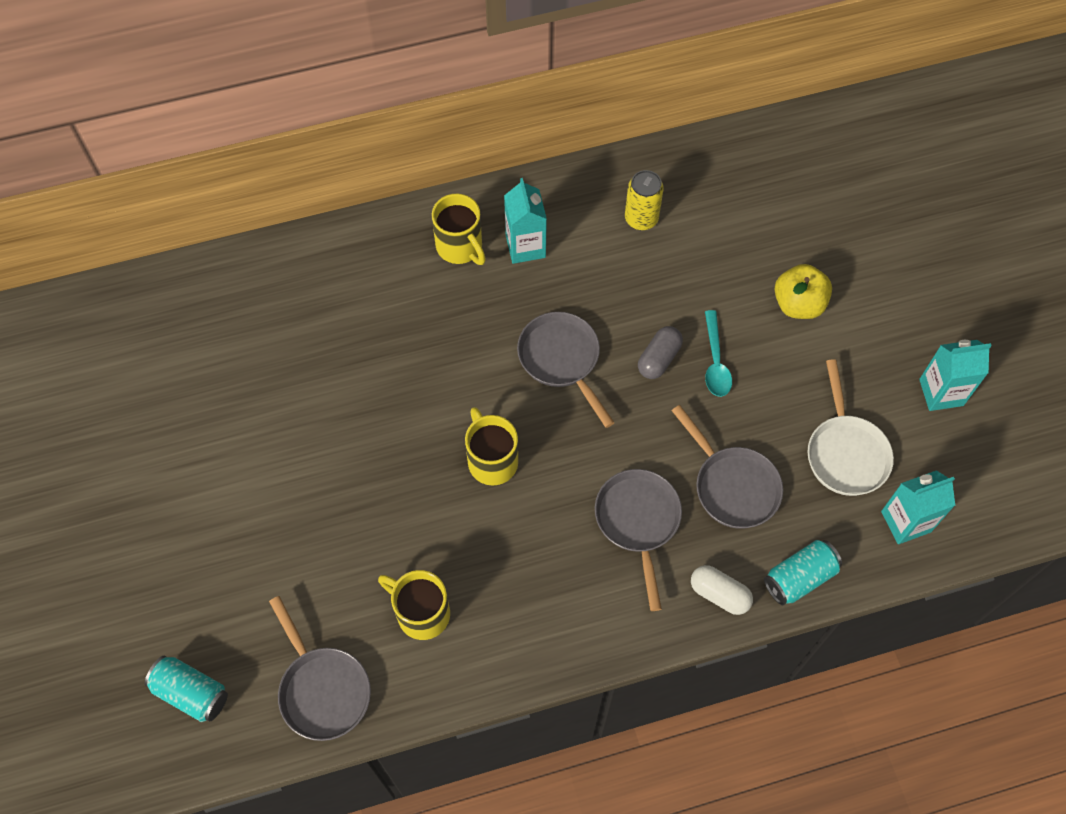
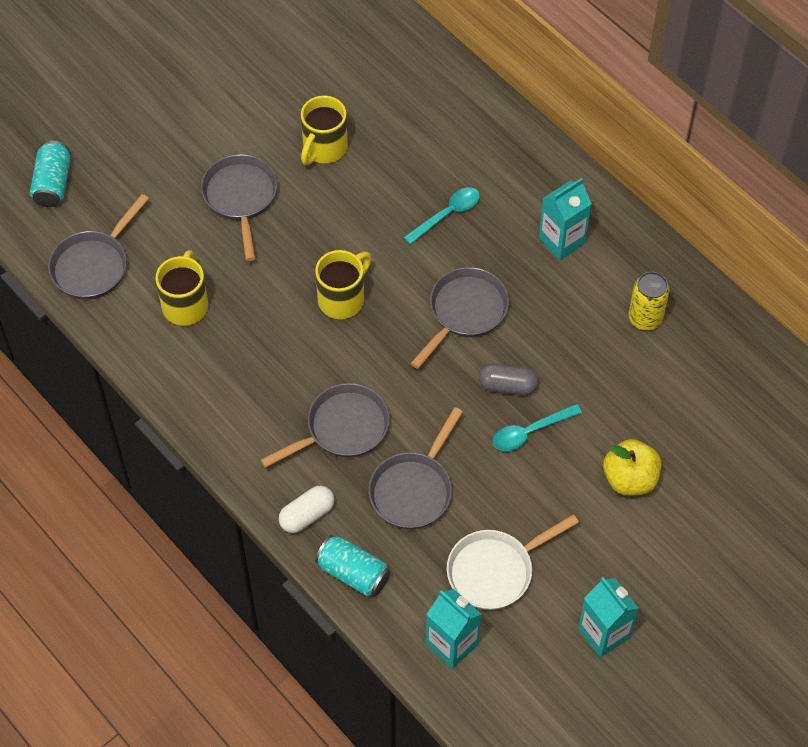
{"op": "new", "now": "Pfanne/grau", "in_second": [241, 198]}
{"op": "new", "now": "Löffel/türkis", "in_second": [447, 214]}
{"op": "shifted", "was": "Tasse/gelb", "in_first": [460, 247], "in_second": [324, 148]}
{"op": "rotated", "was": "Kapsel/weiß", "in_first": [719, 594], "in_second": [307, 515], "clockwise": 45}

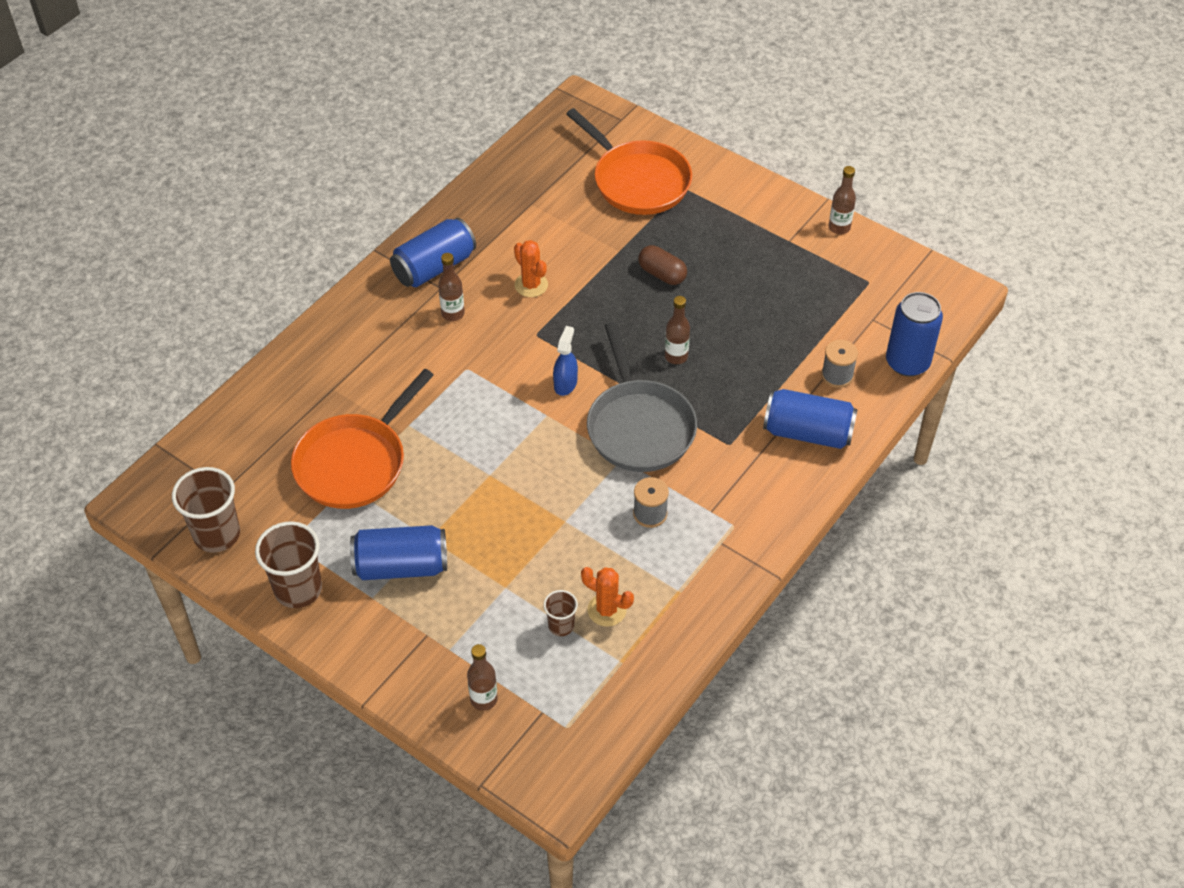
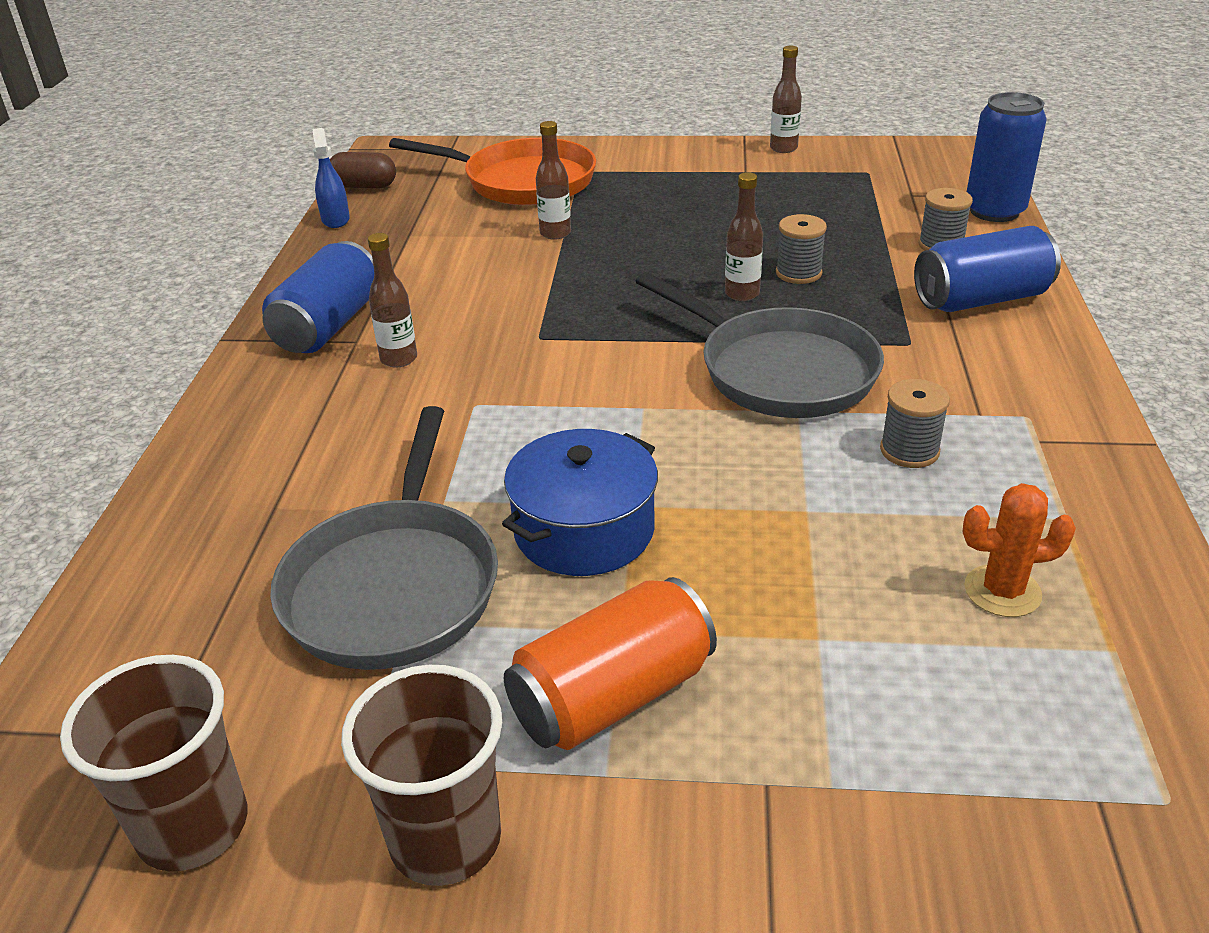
{"op": "gone", "was": "Kaktus/orange", "in_first": [531, 285]}
{"op": "gone", "was": "Becher/braun", "in_first": [561, 626]}
{"op": "new", "now": "Kochtopf/blau", "in_second": [584, 530]}
{"op": "new", "now": "Garnrolle/grau", "in_second": [798, 273]}
{"op": "shifted", "was": "Flasche/braun", "in_first": [484, 699], "in_second": [555, 233]}
{"op": "shifted", "was": "Sprühflasche/blau", "in_first": [565, 383], "in_second": [335, 219]}
{"op": "shifted", "was": "Kapsel/braun", "in_first": [662, 274], "in_second": [364, 186]}
{"op": "repainted", "was": "Pfanne/orange", "now": "Pfanne/grau", "in_first": [355, 462], "in_second": [394, 584]}
{"op": "repainted", "was": "Dose/blau", "now": "Dose/orange", "in_first": [401, 566], "in_second": [612, 696]}

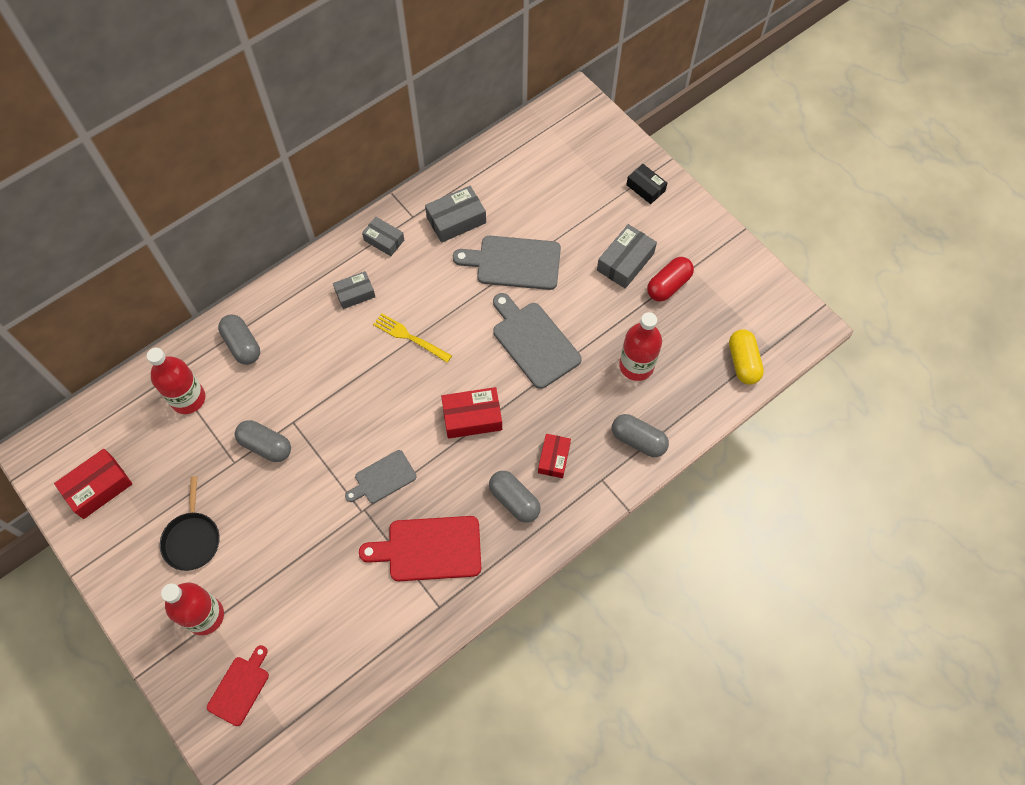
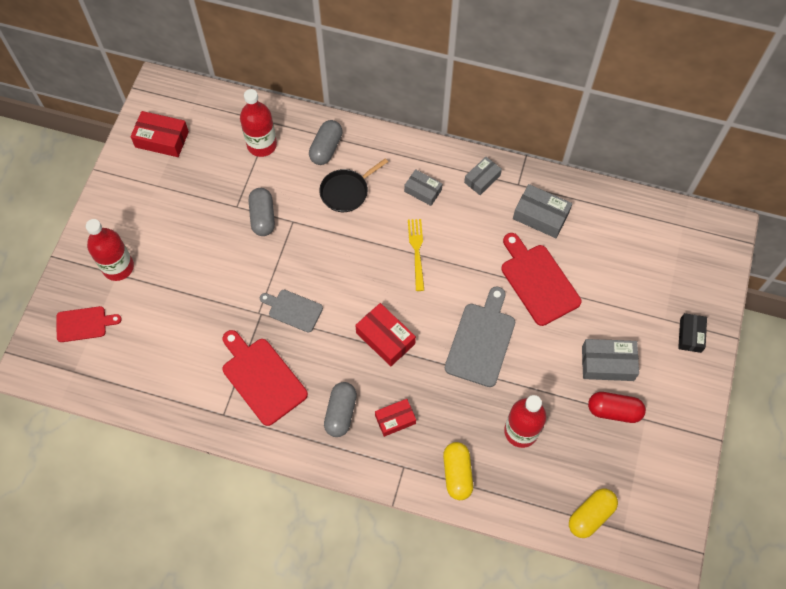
{"op": "shifted", "was": "Pfanne/schwarz", "in_first": [192, 539], "in_second": [346, 191]}
{"op": "repainted", "was": "Schneidebrett/grau", "now": "Schneidebrett/rot", "in_first": [514, 262], "in_second": [538, 281]}
{"op": "repainted", "was": "Kapsel/grau", "now": "Kapsel/gelb", "in_first": [638, 440], "in_second": [457, 474]}
{"op": "rotated", "was": "Schachtel/grau", "in_first": [384, 240], "in_second": [482, 179], "clockwise": 45}

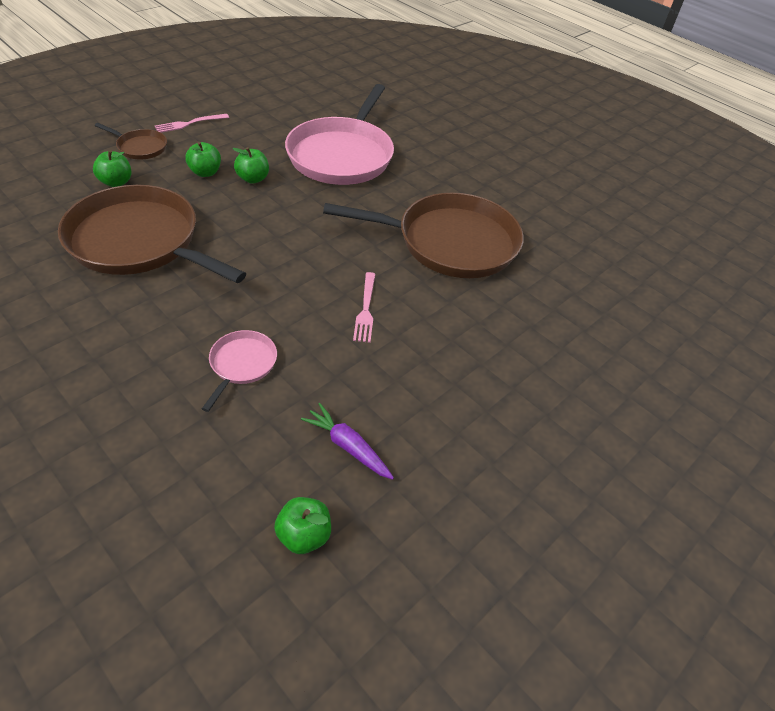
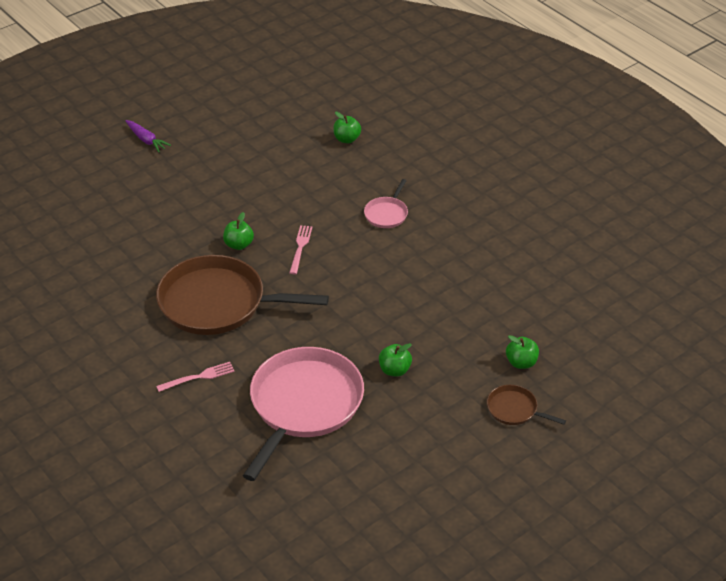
{"op": "gone", "was": "Pfanne/braun", "in_first": [139, 242]}
{"op": "shifted", "was": "Gabel/rosa", "in_first": [189, 124], "in_second": [199, 377]}
{"op": "shifted", "was": "Apfel/grün", "in_first": [205, 172], "in_second": [239, 245]}
{"op": "shifted", "was": "Karotte/lila", "in_first": [348, 446], "in_second": [146, 140]}

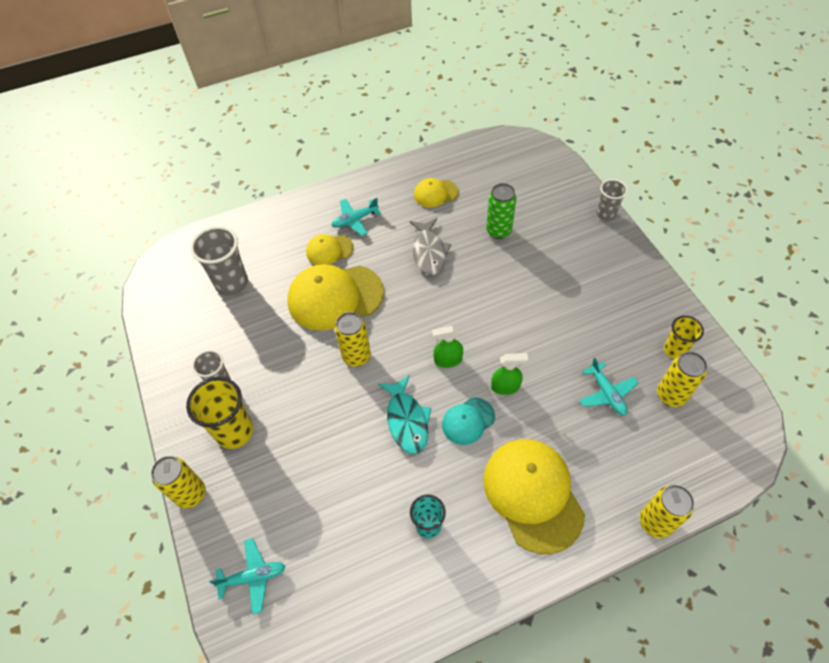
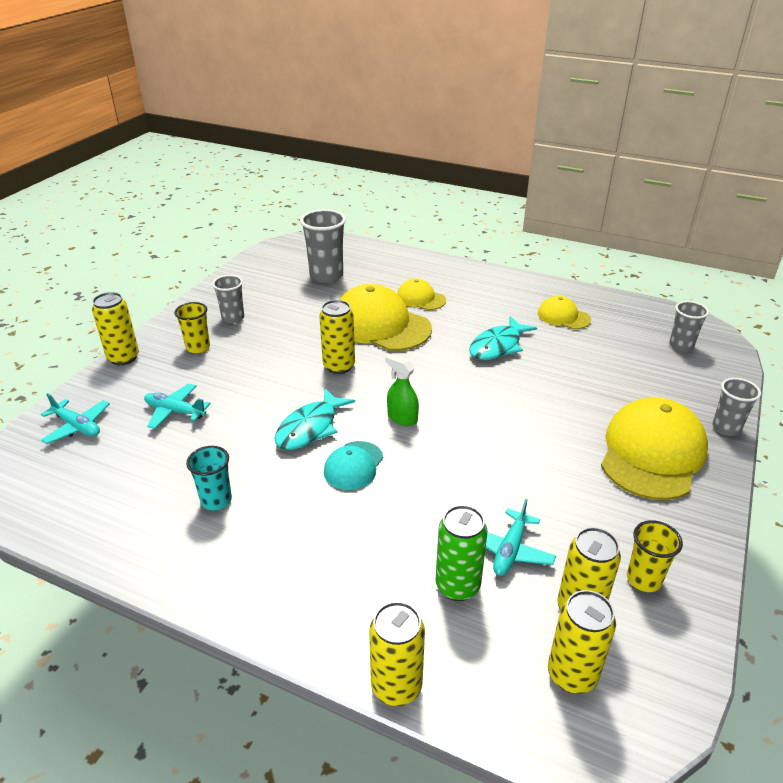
{"op": "gone", "was": "Sprühflasche/grün", "in_first": [505, 387]}
{"op": "new", "now": "Dose/gelb", "in_second": [572, 675]}
{"op": "new", "now": "Becher/grau", "in_second": [681, 346]}
{"op": "shifted", "was": "Flugzeug/türkis", "in_first": [355, 220], "in_second": [175, 411]}
{"op": "shifted", "was": "Kappe/gelb", "in_first": [532, 494], "in_second": [652, 453]}
{"op": "shifted", "was": "Dose/grün", "in_first": [498, 231], "in_second": [457, 586]}
{"op": "repainted", "was": "Fisch/grau", "now": "Fisch/türkis", "in_first": [429, 252], "in_second": [498, 346]}
{"op": "rotated", "was": "Kappe/türkis", "in_first": [468, 421], "in_second": [353, 466], "clockwise": -75}
{"op": "scaled", "was": "Becher/gelb", "in_first": [234, 431], "in_second": [198, 347], "ratio": 0.61}

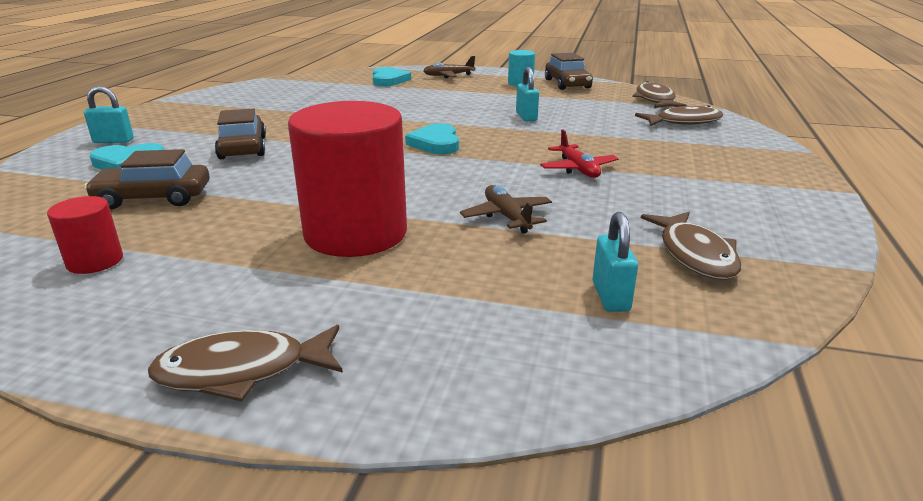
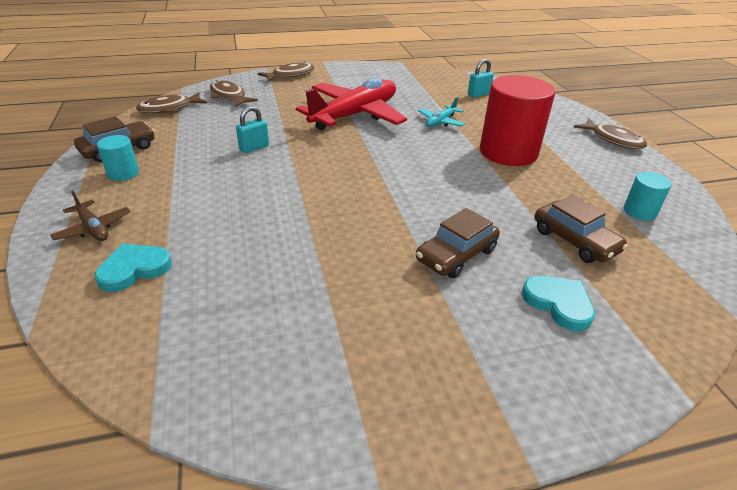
{"op": "gone", "was": "Vorhängeschloss/türkis", "in_first": [113, 141]}
{"op": "gone", "was": "Herz/türkis", "in_first": [436, 143]}
{"op": "shifted", "was": "Fisch/braun", "in_first": [694, 255], "in_second": [290, 75]}
{"op": "repainted", "was": "Vollzylinder/rot", "now": "Vollzylinder/türkis", "in_first": [95, 261], "in_second": [639, 211]}
{"op": "repainted", "was": "Flugzeug/braun", "now": "Flugzeug/türkis", "in_first": [507, 217], "in_second": [440, 122]}
{"op": "scaled", "was": "Flugzeug/rot", "in_first": [578, 169], "in_second": [355, 115], "ratio": 2.3}

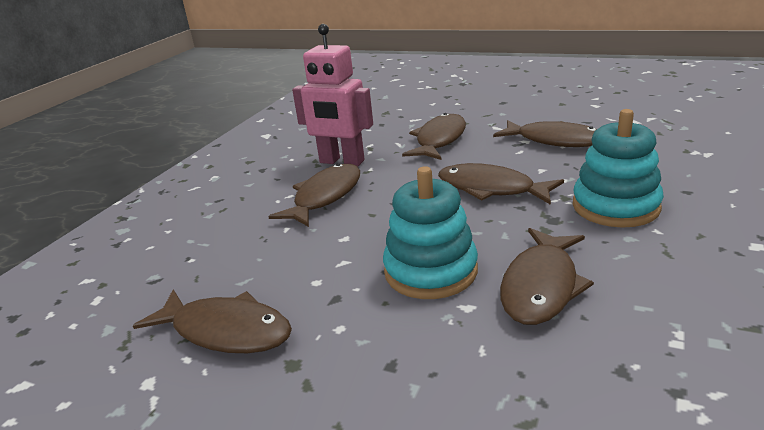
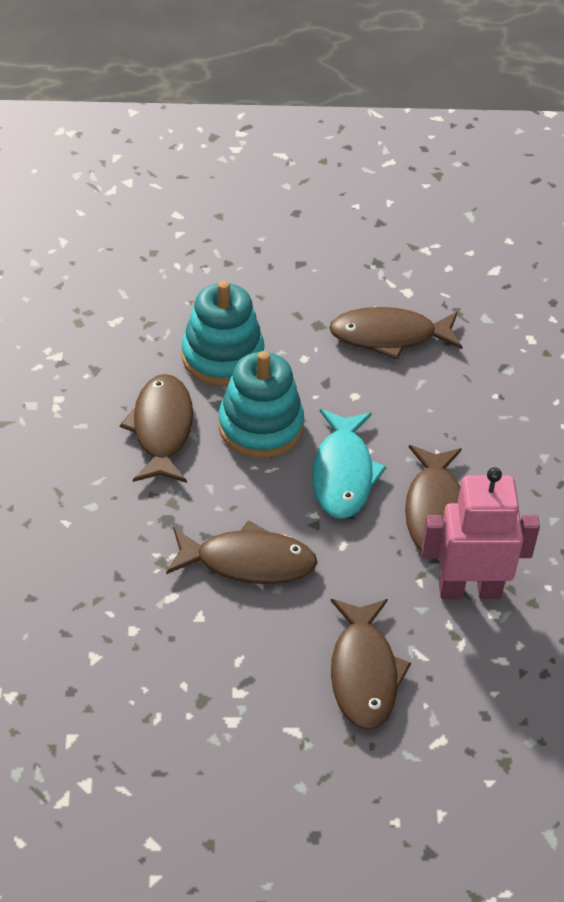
{"op": "gone", "was": "Fisch/braun", "in_first": [555, 140]}
{"op": "new", "now": "Fisch/türkis", "in_second": [343, 474]}
{"op": "shifted", "was": "Stapelspielzeug/türkis", "in_first": [615, 206], "in_second": [222, 356]}

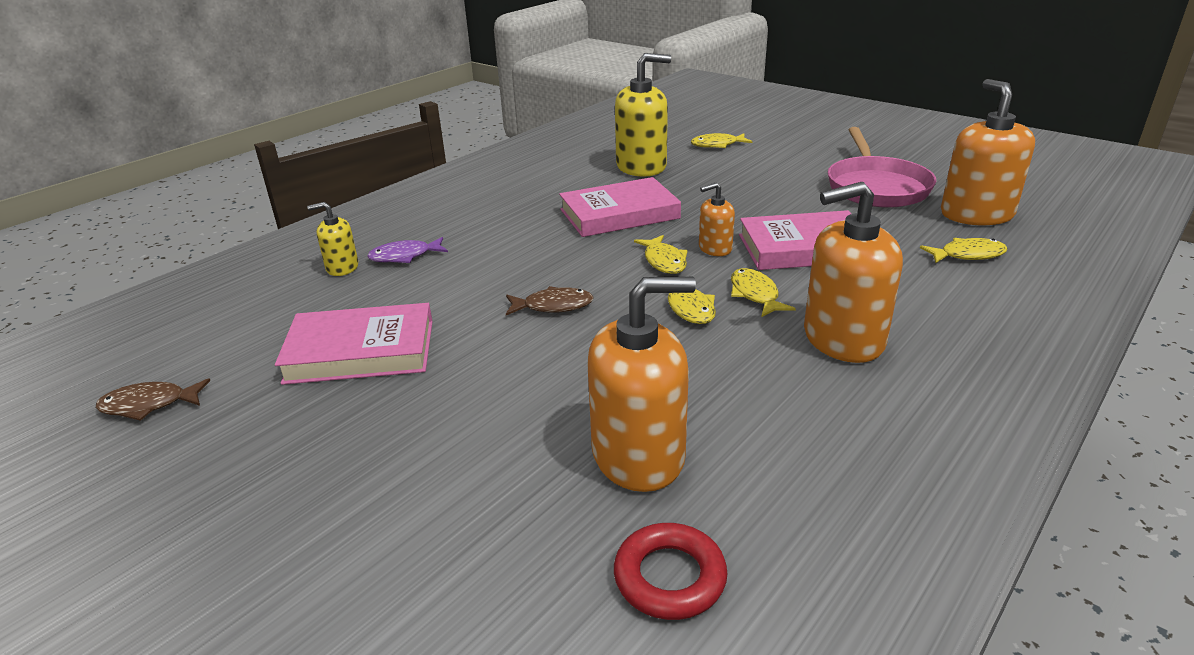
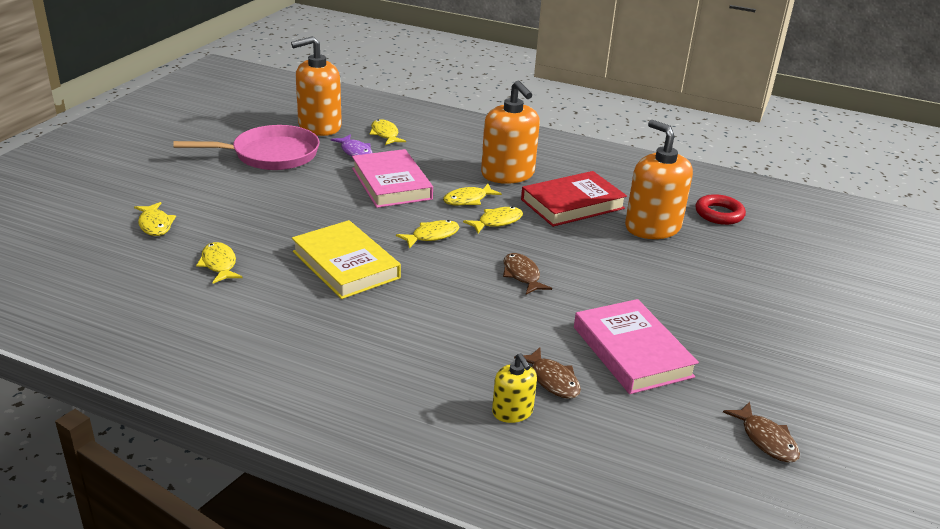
{"op": "gone", "was": "Seifenspender/orange", "in_first": [715, 248]}
{"op": "new", "now": "Fisch/braun", "in_second": [552, 380]}
{"op": "new", "now": "Buch/rot", "in_second": [572, 204]}
{"op": "shifted", "was": "Fisch/lila", "in_first": [405, 256], "in_second": [355, 152]}
{"op": "swapped", "was": "Seifenspender/gelb", "now": "Fisch/gelb", "in_first": [641, 166], "in_second": [219, 264]}
{"op": "repainted", "was": "Buch/rosa", "now": "Buch/gelb", "in_first": [619, 214], "in_second": [346, 264]}

